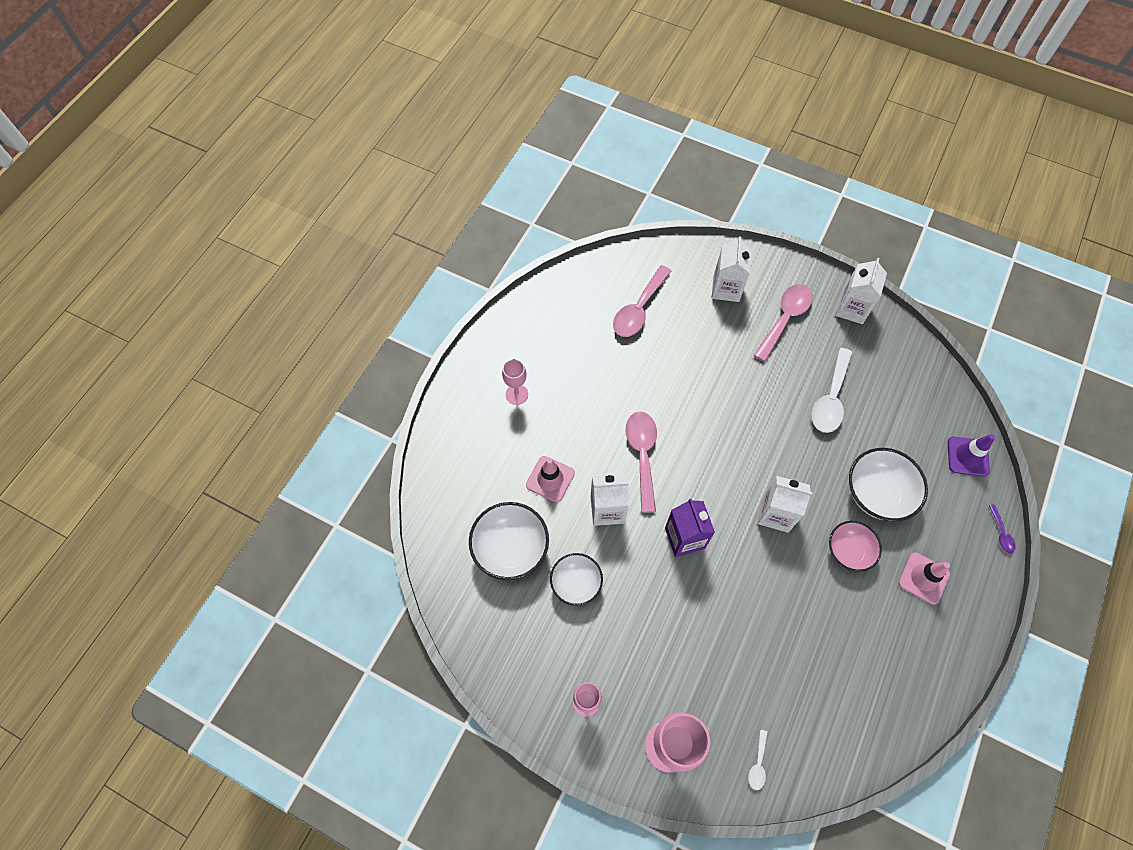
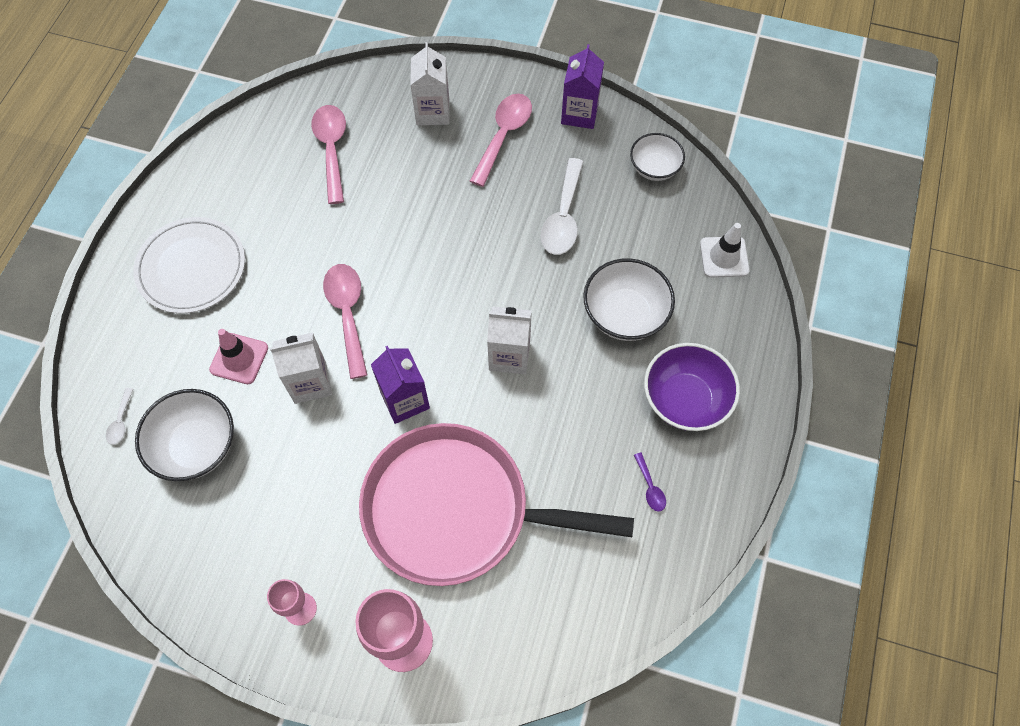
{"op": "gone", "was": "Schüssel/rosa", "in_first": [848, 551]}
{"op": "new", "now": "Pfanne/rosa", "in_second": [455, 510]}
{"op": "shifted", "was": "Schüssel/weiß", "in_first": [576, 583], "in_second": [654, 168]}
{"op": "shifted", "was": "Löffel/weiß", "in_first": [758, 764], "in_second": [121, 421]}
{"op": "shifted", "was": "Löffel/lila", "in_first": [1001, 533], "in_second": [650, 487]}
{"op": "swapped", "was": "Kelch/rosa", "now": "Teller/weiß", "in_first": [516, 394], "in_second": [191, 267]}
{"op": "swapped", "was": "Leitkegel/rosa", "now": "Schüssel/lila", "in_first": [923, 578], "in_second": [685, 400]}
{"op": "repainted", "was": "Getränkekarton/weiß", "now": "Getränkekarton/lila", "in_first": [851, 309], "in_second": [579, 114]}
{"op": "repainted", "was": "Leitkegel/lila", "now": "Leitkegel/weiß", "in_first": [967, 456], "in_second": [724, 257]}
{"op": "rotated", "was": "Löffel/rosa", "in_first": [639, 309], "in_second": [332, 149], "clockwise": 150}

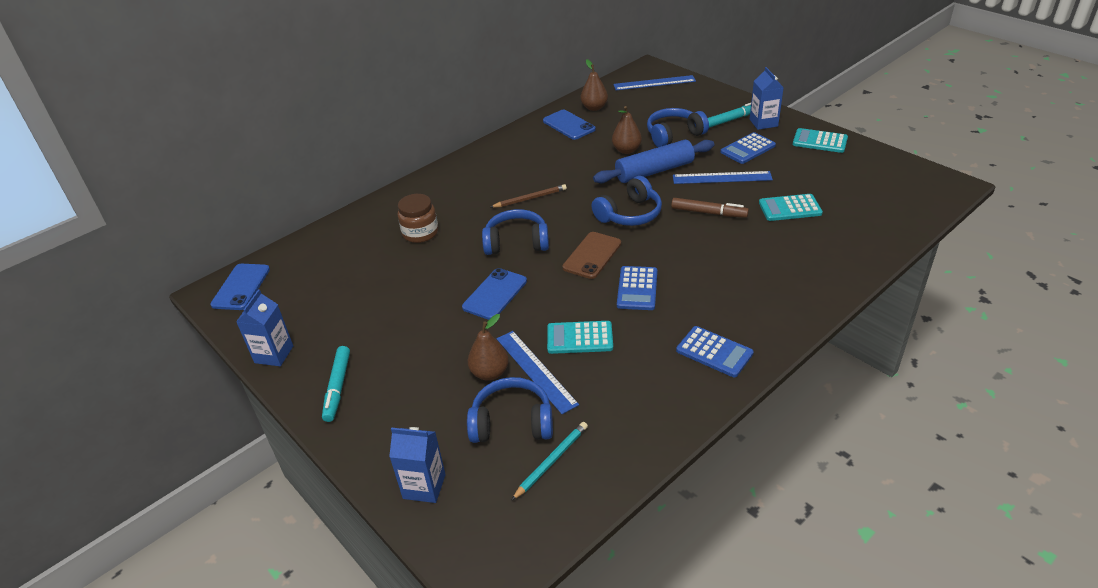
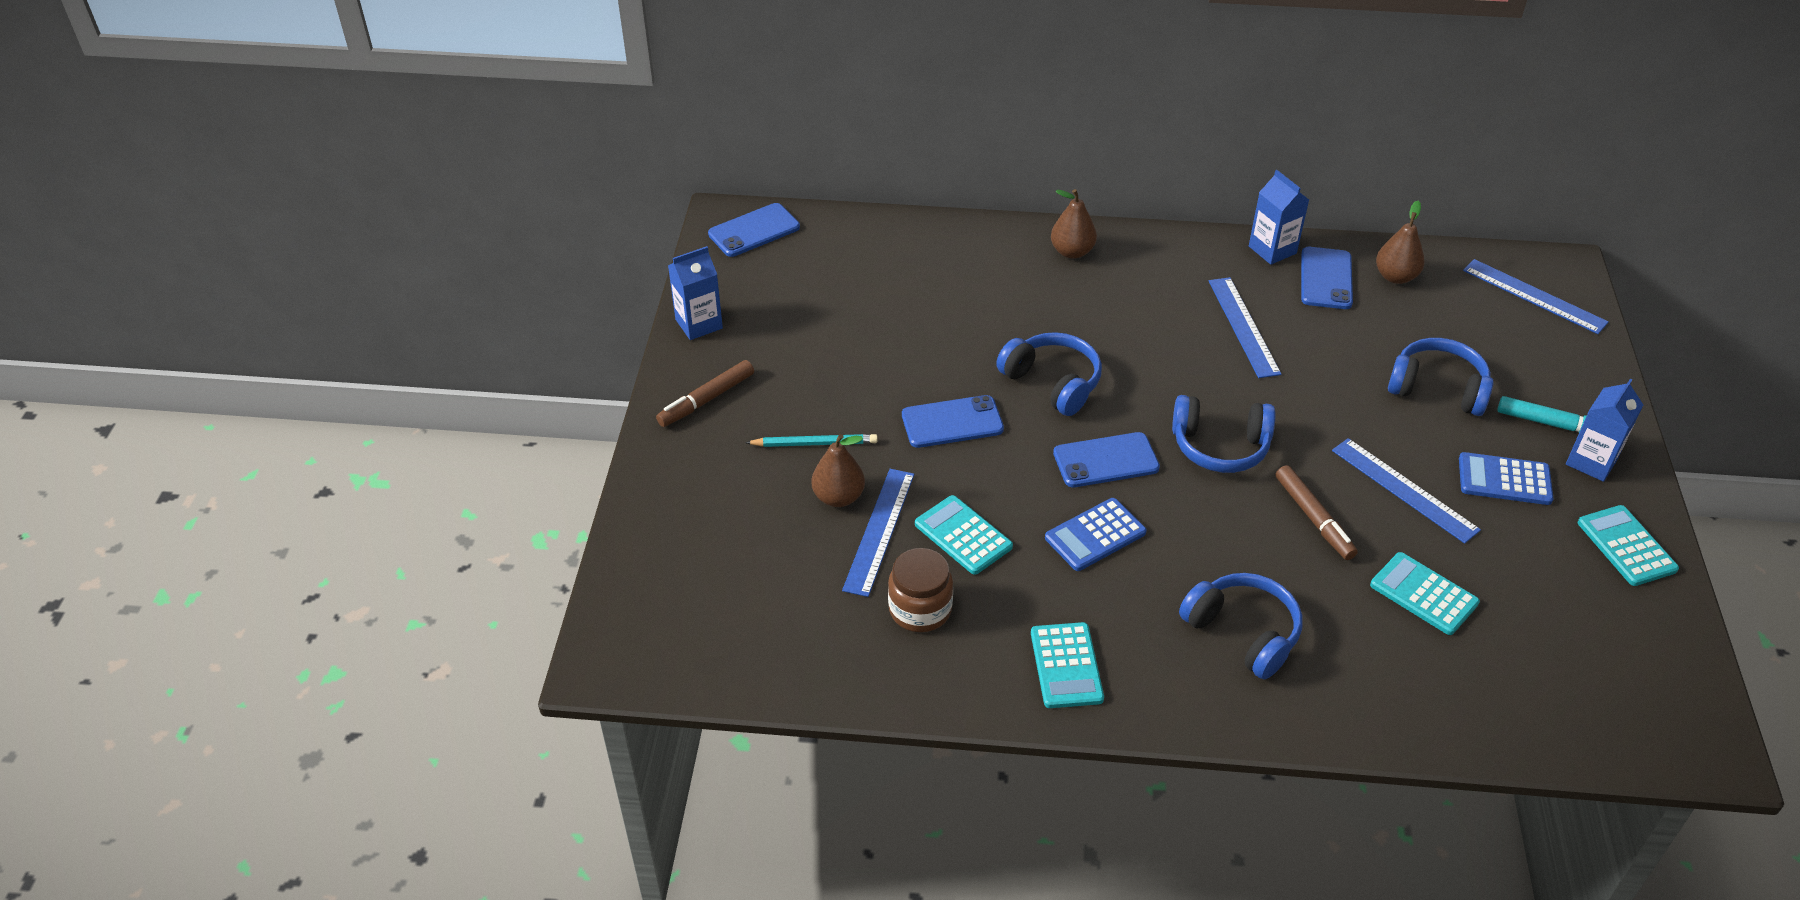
{"op": "gone", "was": "Bleistift/braun", "in_first": [530, 198]}
{"op": "gone", "was": "Nudelholz/blau", "in_first": [654, 171]}
{"op": "new", "now": "Lineal/blau", "in_second": [1243, 326]}
{"op": "shifted", "was": "Getränkekarton/blau", "in_first": [424, 486], "in_second": [1272, 250]}
{"op": "shifted", "was": "Einmachglas/braun", "in_first": [420, 233], "in_second": [920, 609]}
{"op": "shifted", "was": "Kopfhörer/blau", "in_first": [512, 423], "in_second": [1242, 633]}
{"op": "shifted", "was": "Bleistift/türkis", "in_first": [551, 461], "in_second": [814, 443]}
{"op": "shifted", "was": "Birne/braun", "in_first": [626, 150], "in_second": [1072, 252]}
{"op": "repainted", "was": "Filzstift/türkis", "now": "Filzstift/braun", "in_first": [338, 387], "in_second": [706, 400]}
{"op": "repainted", "was": "Handy/braun", "now": "Handy/blau", "in_first": [592, 255], "in_second": [1106, 460]}
{"op": "repainted", "was": "Taschenrechner/blau", "now": "Taschenrechner/türkis", "in_first": [714, 352], "in_second": [1066, 666]}

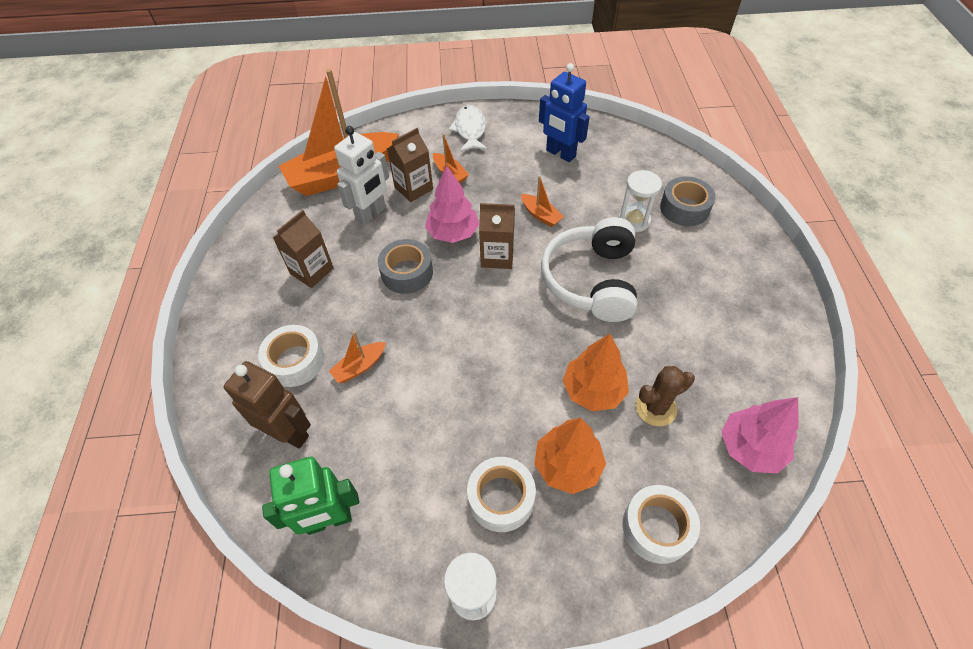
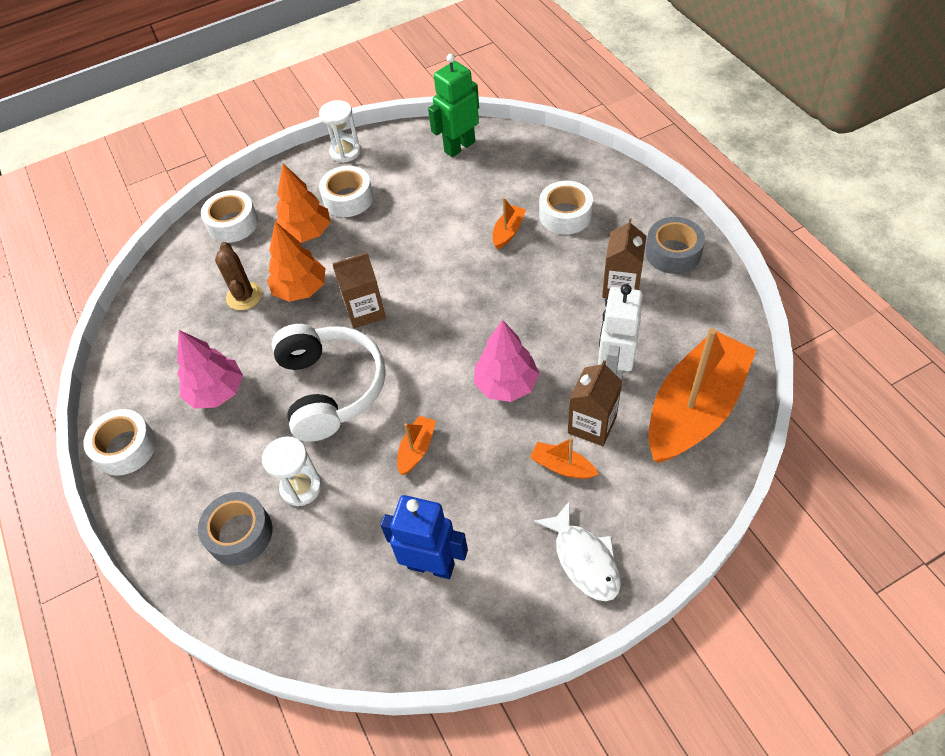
{"op": "gone", "was": "Roboter/braun", "in_first": [289, 433]}
{"op": "new", "now": "Klebeband/weiß", "in_second": [125, 448]}
{"op": "shifted", "was": "Klebeband/grau", "in_first": [407, 273], "in_second": [673, 253]}
{"op": "shifted", "was": "Getränkekarton/braun", "in_first": [497, 256], "in_second": [365, 311]}
{"op": "shifted", "was": "Baum/rosa", "in_first": [750, 447], "in_second": [216, 392]}
{"op": "rotated", "was": "Boot/orange", "in_first": [541, 215], "in_second": [417, 449], "clockwise": 90}
{"op": "rotated", "was": "Kaktus/braun", "in_first": [656, 408], "in_second": [244, 296], "clockwise": -60}

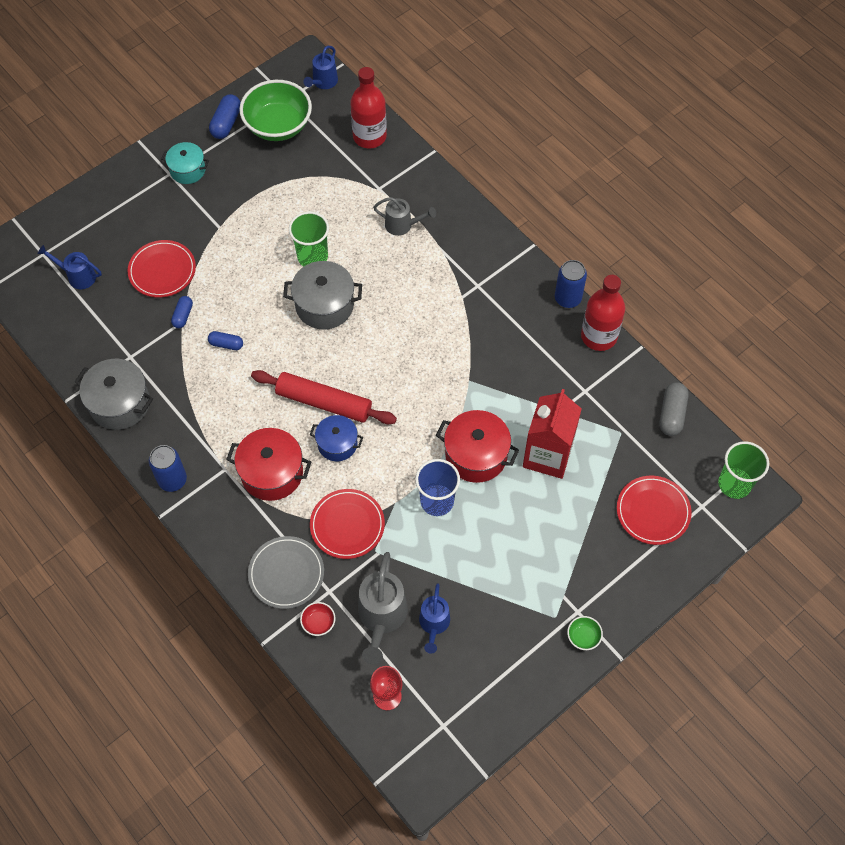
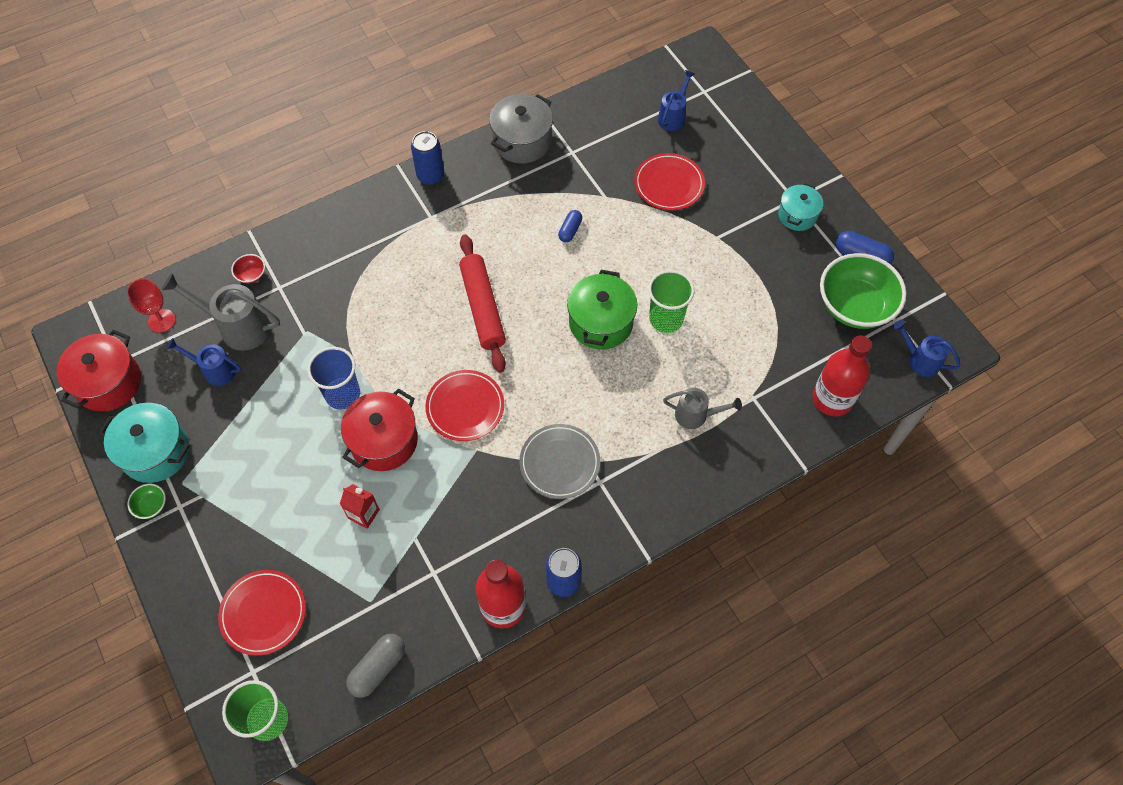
{"op": "gone", "was": "Kapsel/blau", "in_first": [183, 315]}
{"op": "gone", "was": "Kochtopf/blau", "in_first": [337, 444]}
{"op": "new", "now": "Kochtopf/türkis", "in_second": [155, 452]}
{"op": "shifted", "was": "Kochtopf/rot", "in_first": [272, 473], "in_second": [108, 383]}
{"op": "shifted", "was": "Teller/grau", "in_first": [286, 573], "in_second": [559, 463]}
{"op": "shifted", "was": "Teller/rot", "in_first": [347, 525], "in_second": [465, 407]}
{"op": "repainted", "was": "Kochtopf/grau", "now": "Kochtopf/grün", "in_first": [324, 305], "in_second": [601, 322]}
{"op": "rotated", "was": "Nudelholz/rot", "in_first": [324, 402], "in_second": [483, 307], "clockwise": -45}
{"op": "rotated", "was": "Gießkanne/grau", "in_first": [403, 225], "in_second": [696, 415], "clockwise": -105}
{"op": "rotated", "was": "Kapsel/grau", "in_first": [671, 414], "in_second": [378, 668], "clockwise": -75}
{"op": "scaled", "was": "Getränkekarton/rot", "in_first": [547, 455], "in_second": [364, 514], "ratio": 0.49}

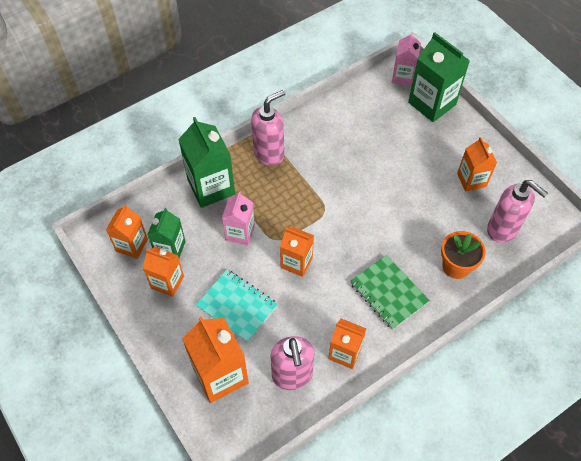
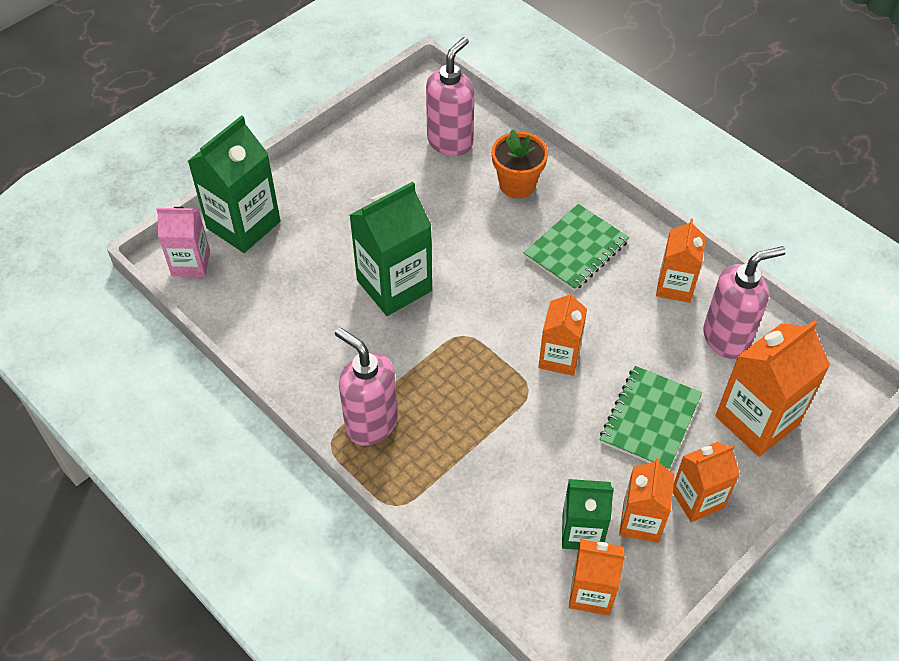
{"op": "gone", "was": "Getränkekarton/rosa", "in_first": [240, 233]}
{"op": "shifted", "was": "Getränkekarton/grün", "in_first": [211, 187], "in_second": [394, 285]}
{"op": "shifted", "was": "Getränkekarton/orange", "in_first": [471, 180], "in_second": [697, 499]}
{"op": "repainted", "was": "Notizbuch/türkis", "now": "Notizbuch/grün", "in_first": [237, 306], "in_second": [650, 419]}

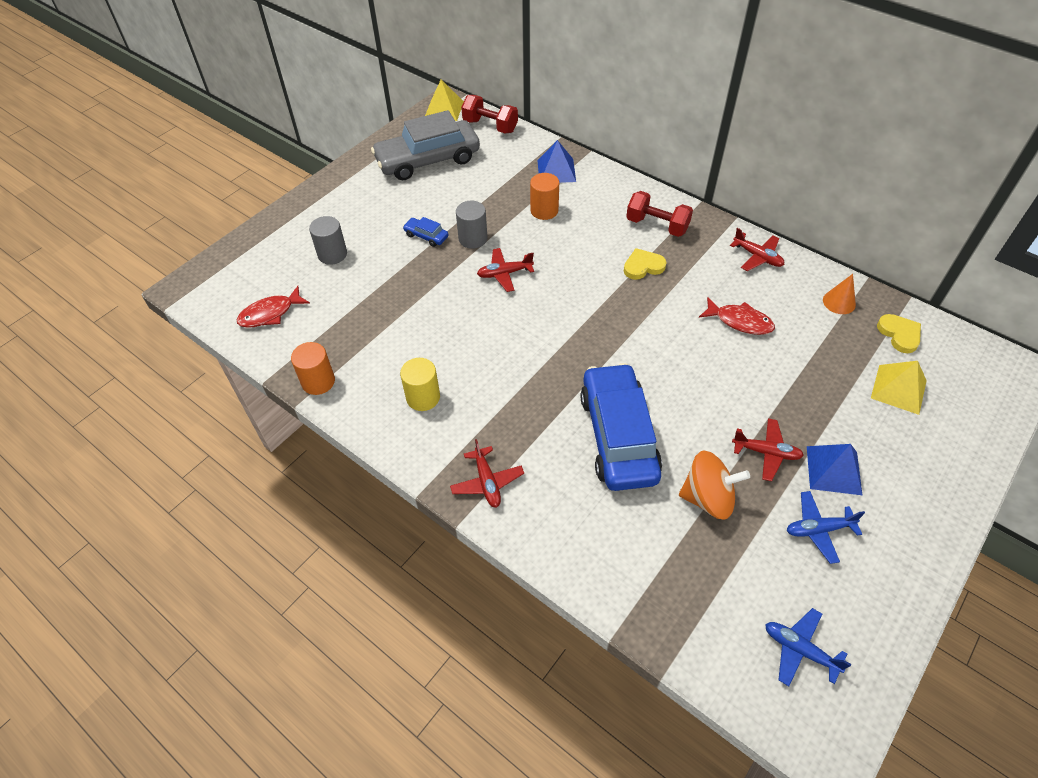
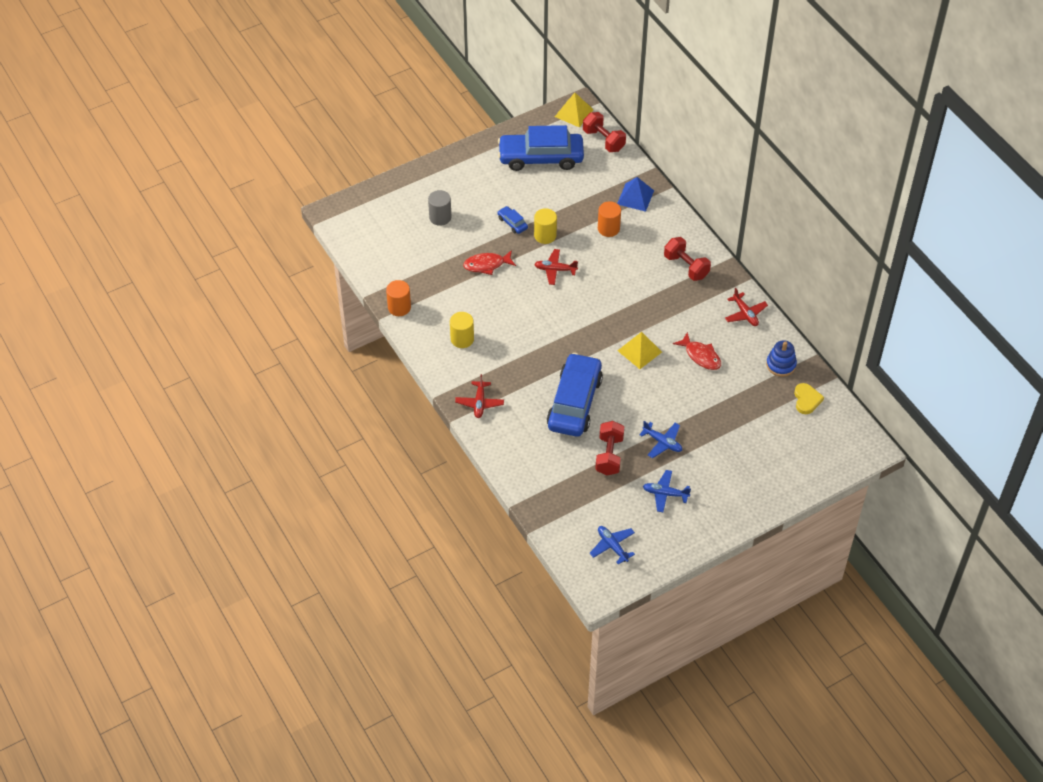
{"op": "gone", "was": "Herz/gelb", "in_first": [643, 266]}
{"op": "gone", "was": "Pyramide/blau", "in_first": [833, 470]}
{"op": "shifted", "was": "Fisch/rot", "in_first": [270, 313], "in_second": [486, 265]}
{"op": "shifted", "was": "Pyramide/gelb", "in_first": [898, 389], "in_second": [639, 351]}
{"op": "swapped", "was": "Kreisel/orange", "now": "Hantel/rot", "in_first": [708, 498], "in_second": [609, 455]}
{"op": "swapped", "was": "Kegel/orange", "now": "Stapelspielzeug/blau", "in_first": [839, 302], "in_second": [781, 365]}
{"op": "repainted", "was": "Auto/grau", "now": "Auto/blau", "in_first": [428, 160], "in_second": [541, 157]}
{"op": "repainted", "was": "Vollzylinder/grau", "now": "Vollzylinder/gelb", "in_first": [473, 239], "in_second": [545, 235]}
{"op": "repainted", "was": "Flugzeug/rot", "now": "Flugzeug/blau", "in_first": [766, 452], "in_second": [662, 442]}

